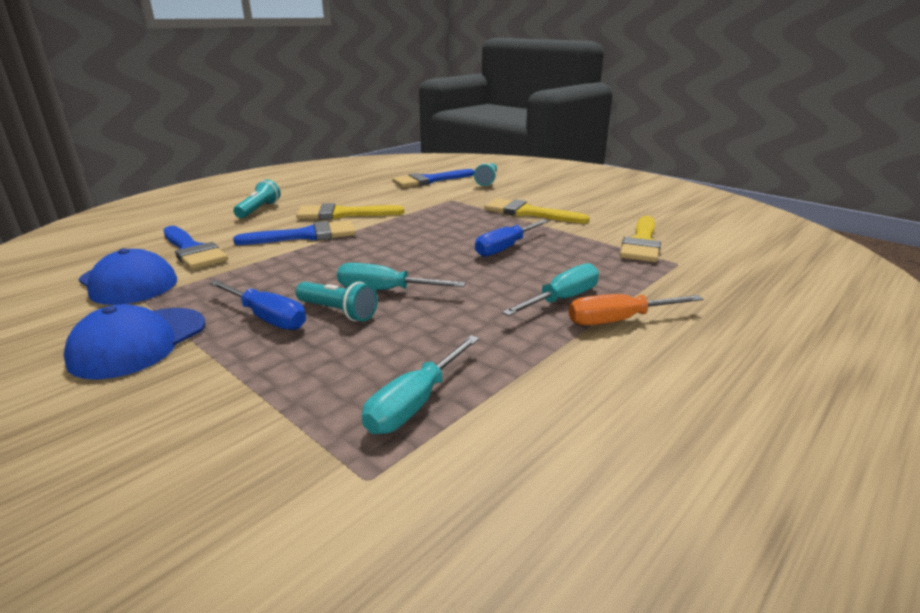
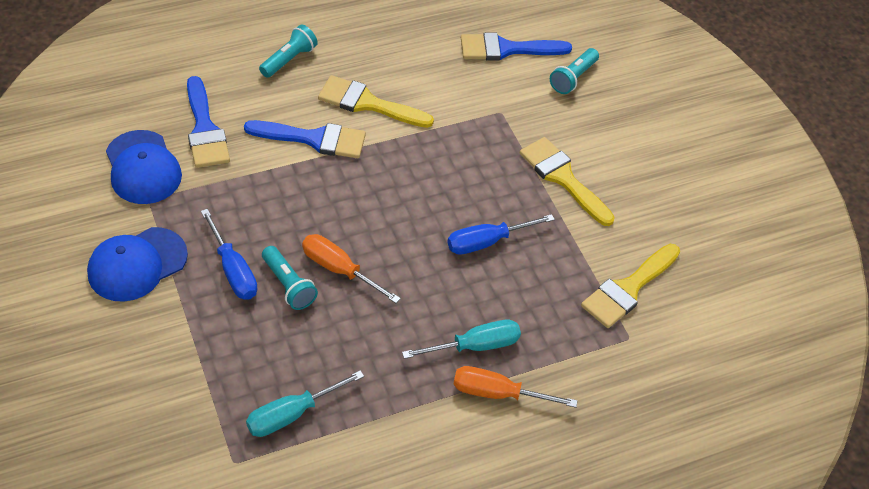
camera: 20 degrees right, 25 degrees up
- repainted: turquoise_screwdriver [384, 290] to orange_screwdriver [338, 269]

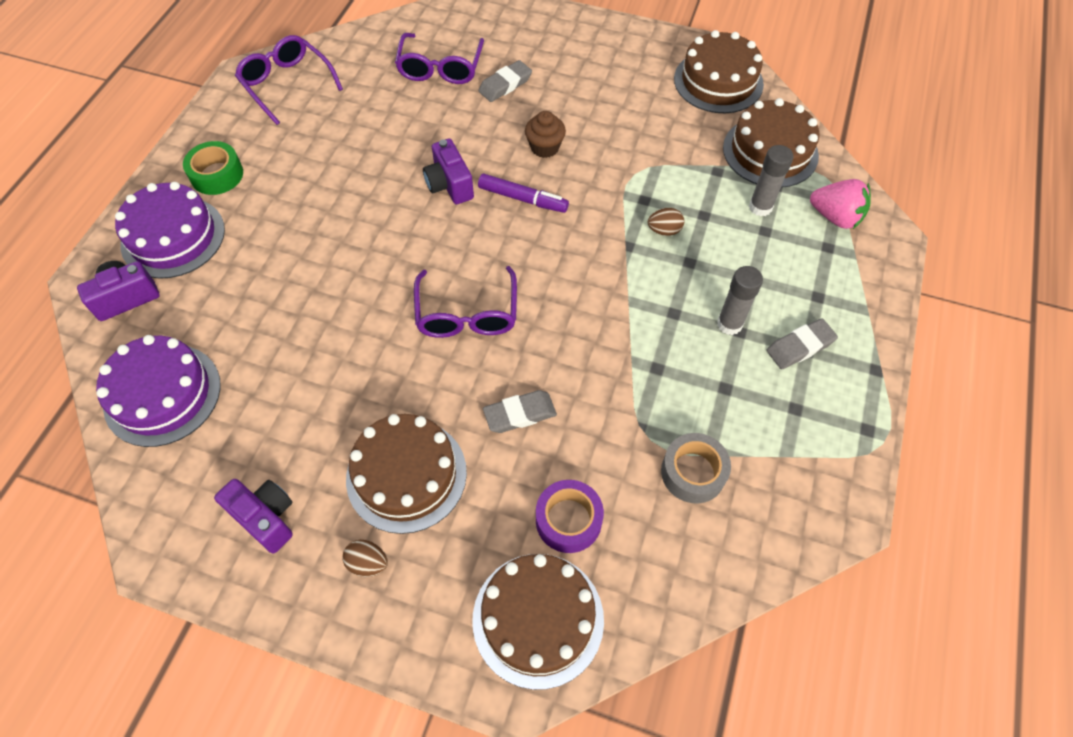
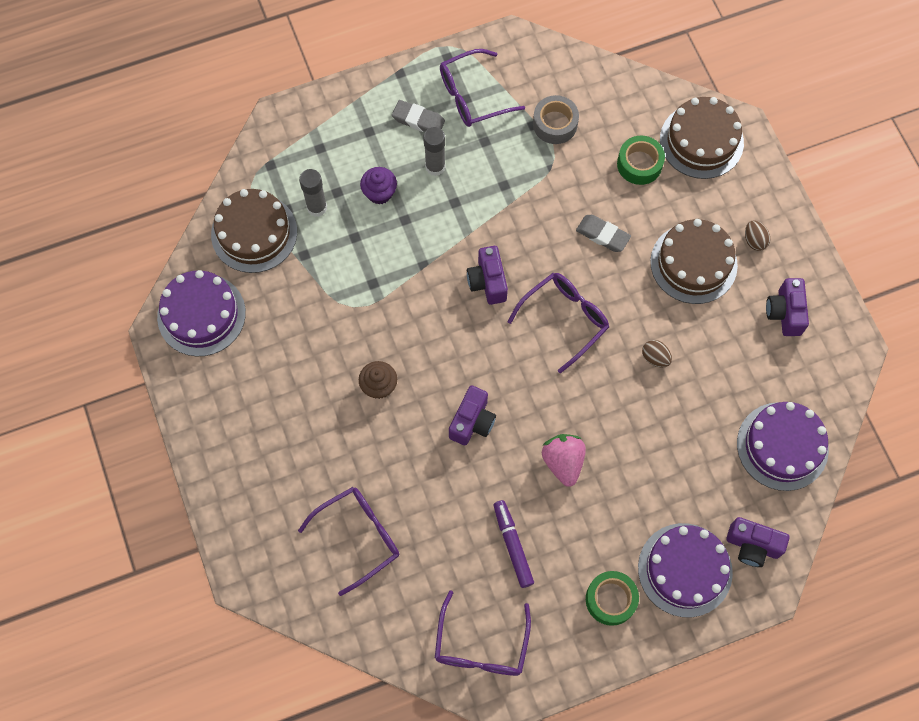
camera: 130 degrees left, 10 degrees up
- repainted: brown_cake [718, 81] to purple_cake [201, 314]
- new: purple_cupcake [379, 193]
- new: purple_glasses [473, 96]
- new: purple_camera [487, 282]
- shifted: purple_marker [522, 199] to [513, 545]
- shifted: pink_strawberry [835, 217] to [563, 462]
- repainted: purple_tape [568, 520] to green_tape [639, 164]
- shifted: brown_egg [664, 230] to [655, 358]
- gone: grey_eraser [505, 85]

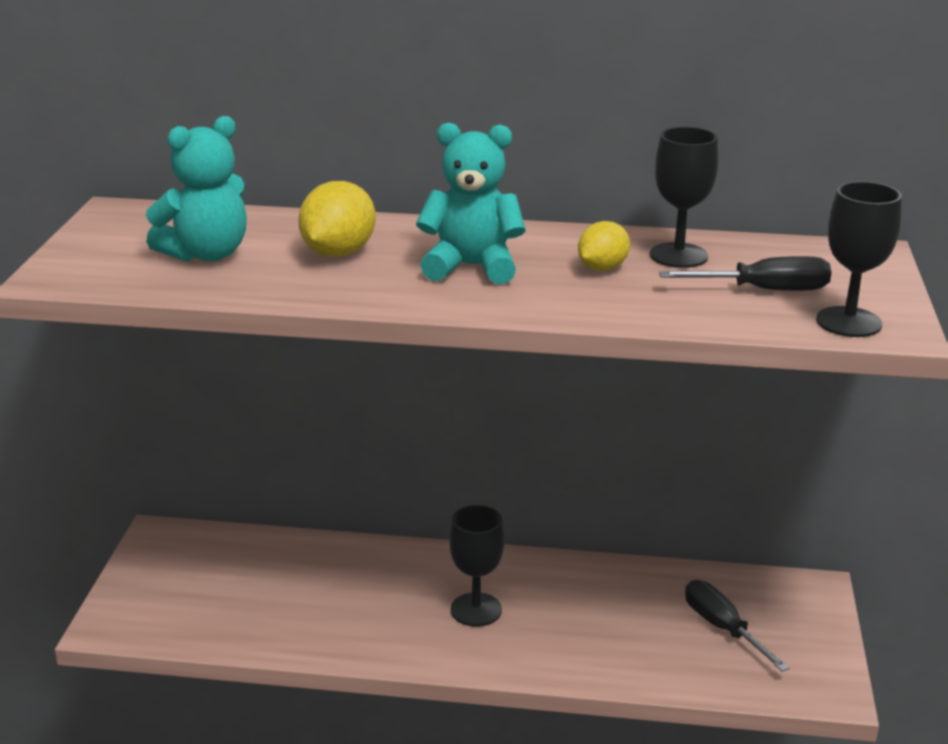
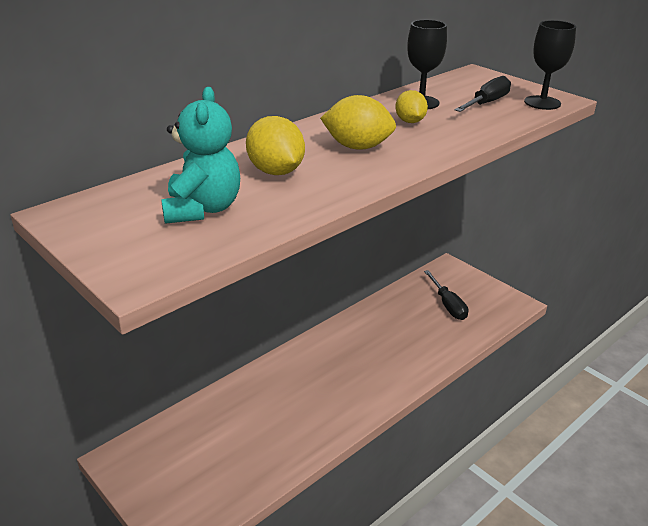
camera: 50 degrees left, 5 degrees up
- swapped: turquoise_teddy_bear [471, 267] to yellow_lemon [357, 147]
- rotated: black_screwdriver [723, 628] = [448, 305] 120 degrees counterclockwise
- gone: black_goblet [476, 610]

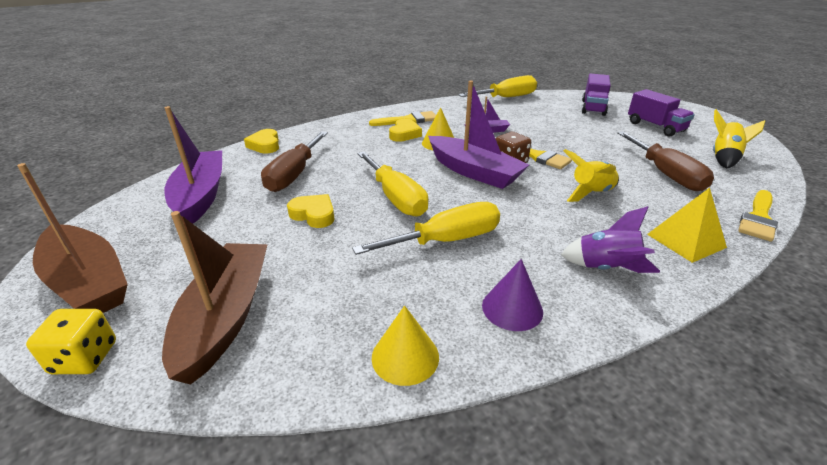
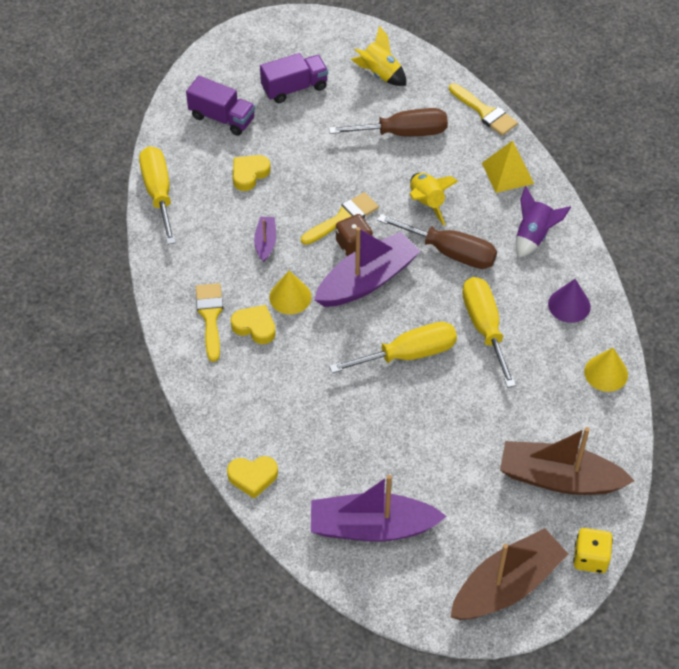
camera: 80 degrees left, 20 degrees up
- shifted: yellow_heart [314, 215] to [249, 174]
- shifted: brown_screwdriver [294, 174] to [450, 252]

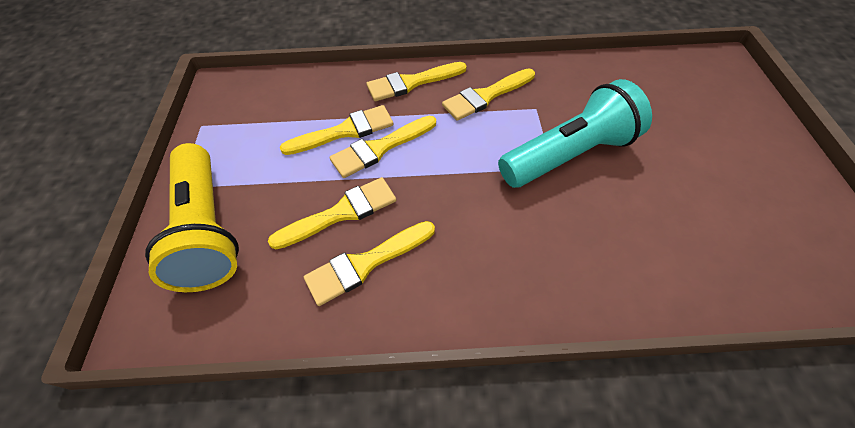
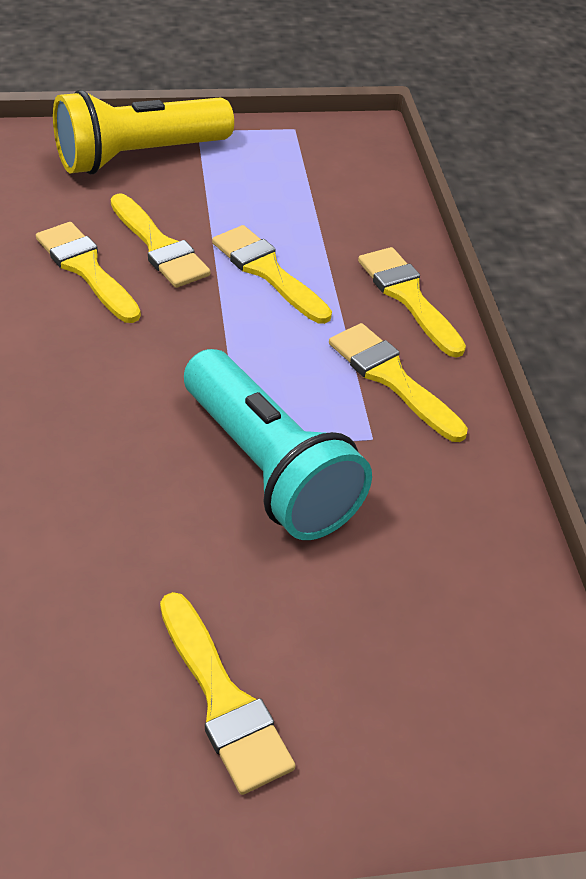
camera: 80 degrees right, 10 degrees down
- shifted: yellow_brush [345, 131] to [223, 700]

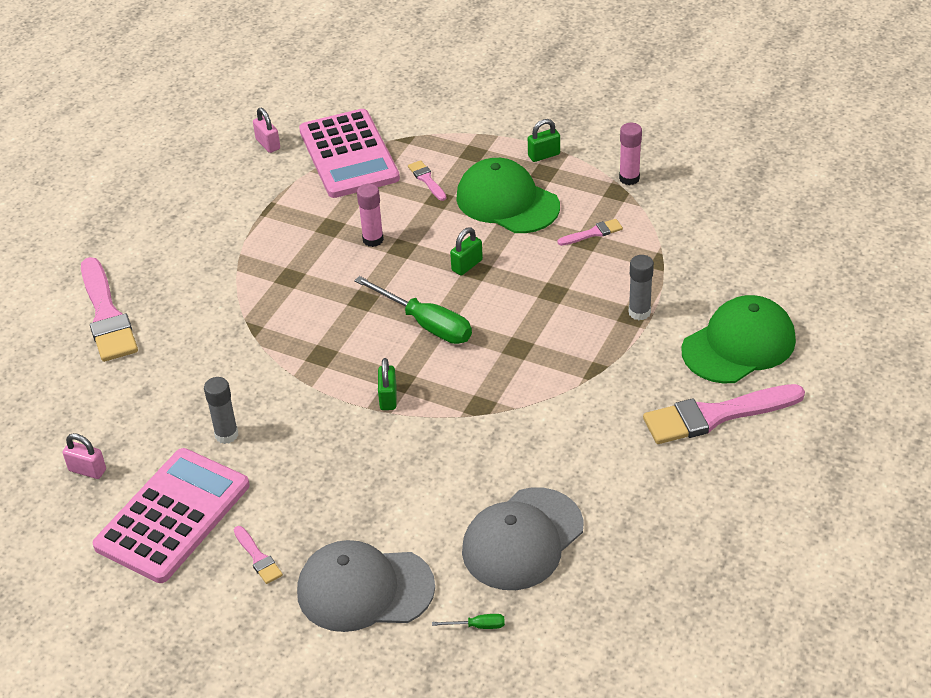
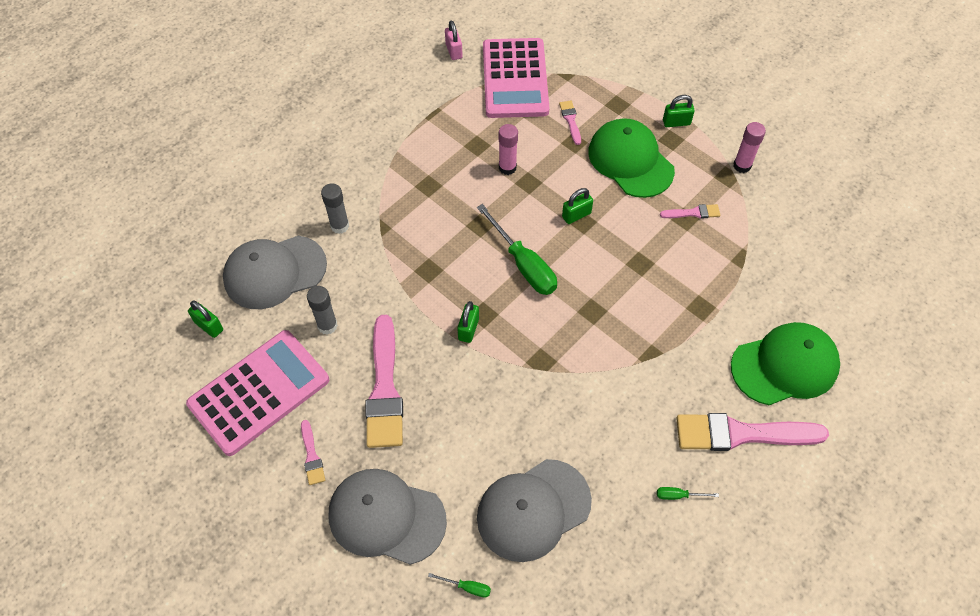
camera: 15 degrees right, 15 degrees up
- repainted: pink_padlock [87, 470] to green_padlock [209, 326]
- new: grey_cap [274, 272]
- shifted: grey_glue_stick [639, 312] to [340, 226]
- shifted: pink_brush [106, 315] to [384, 389]
- new: green_screwdriver [678, 495]

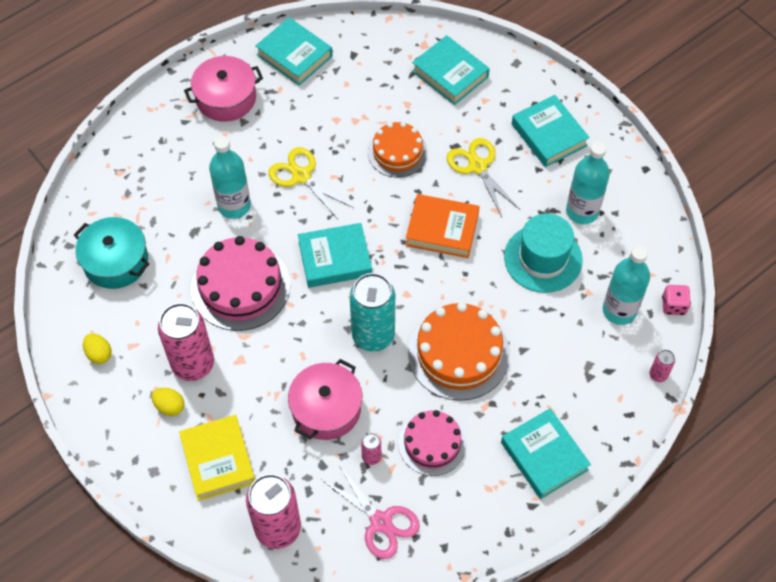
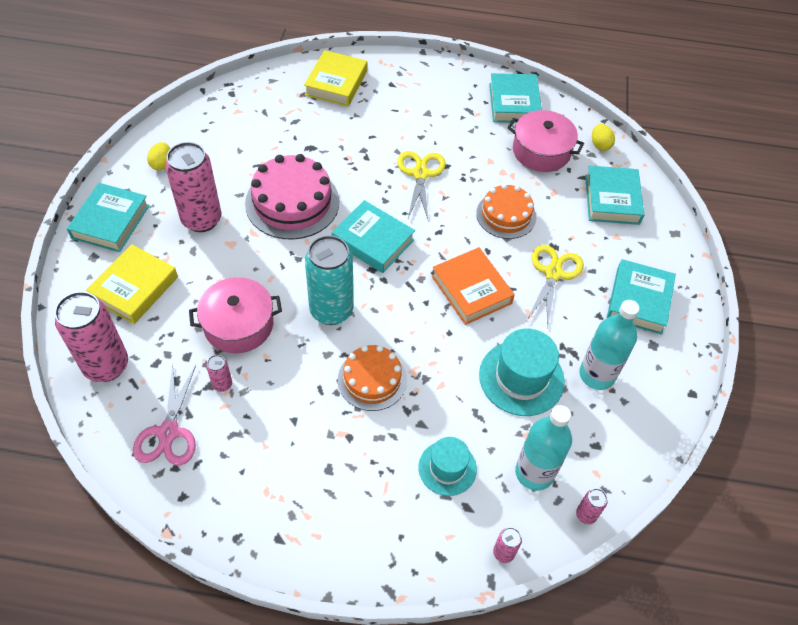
camera: 45 degrees right, 5 degrees down
- shifted: turquoise_book [544, 456] to [111, 222]
- new: yellow_book [336, 83]
- scaled: orange_cake [458, 353] = [372, 379] x0.64
- new: turquoise_hat [447, 468]
- shifted: pink_pot [226, 98] to [541, 151]
- swapped: pink_dice [673, 305] to pink_can [586, 515]
- shifted: yellow_egg [169, 406] to [600, 145]
- gone: turquoise_pot [116, 261]
- gone: turquoise_bottle [234, 206]
- gone: pink_cake [432, 443]

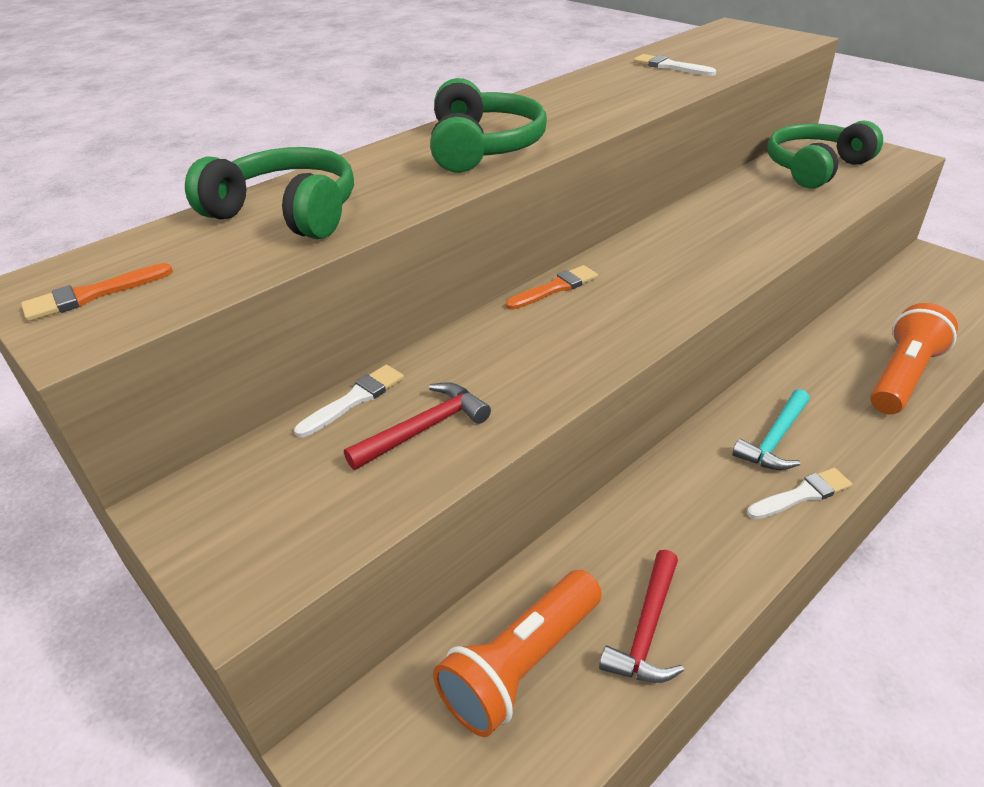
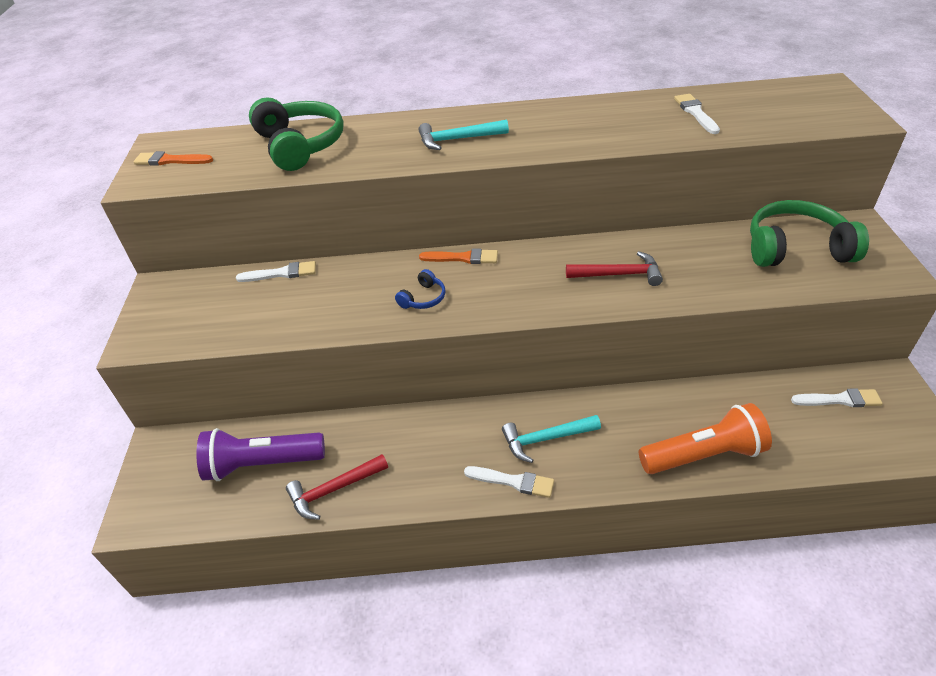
camera: 40 degrees right, 5 degrees up
- repainted: orange_flashlight [522, 665] to purple_flashlight [262, 464]
- new: blue_headphones [423, 298]
- swapped: green_headphones [483, 147] to turquoise_hammer [457, 139]
- shifted: red_hammer [424, 428] to [619, 274]
- new: white_brush [839, 400]

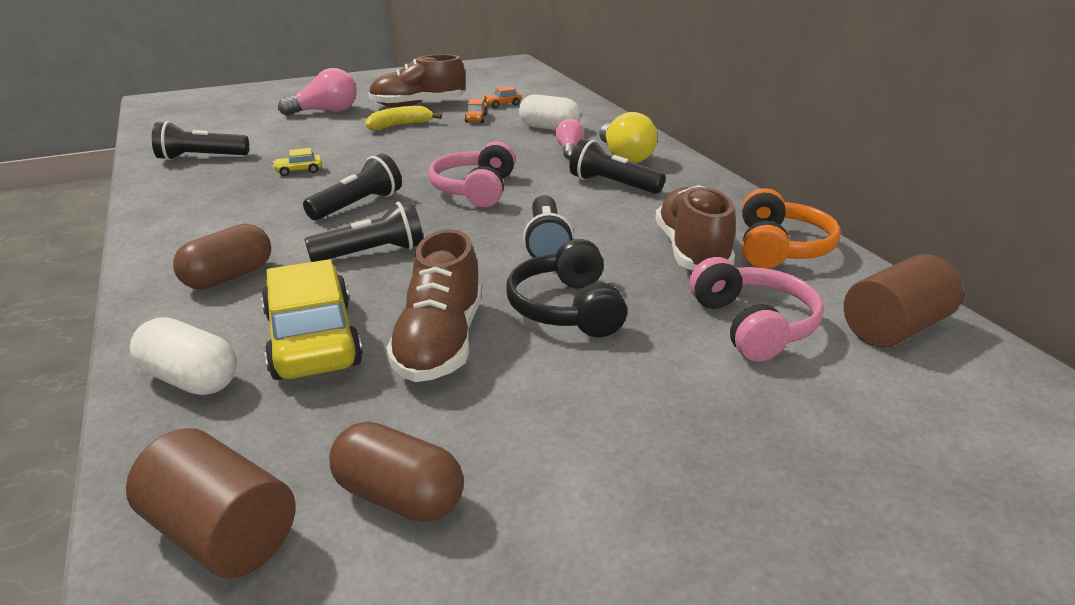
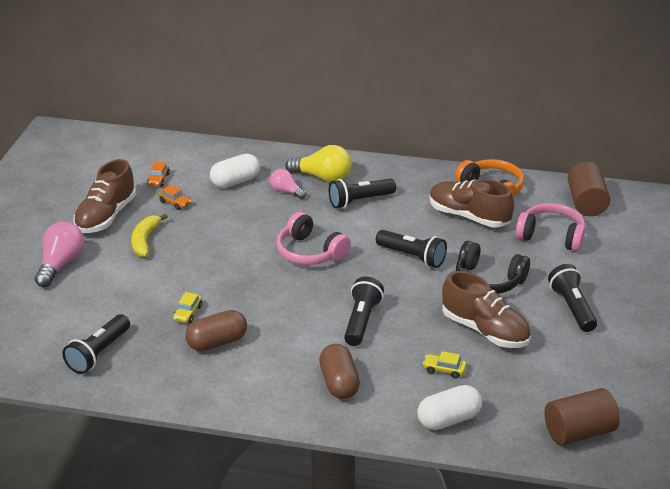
camera: 55 degrees left, 5 degrees up
- shifted: brown_capsule [399, 496] to [217, 342]
- scaled: yellow_car [312, 339] = [444, 370] x0.40
- shifted: black_flashlight [358, 205] to [572, 307]

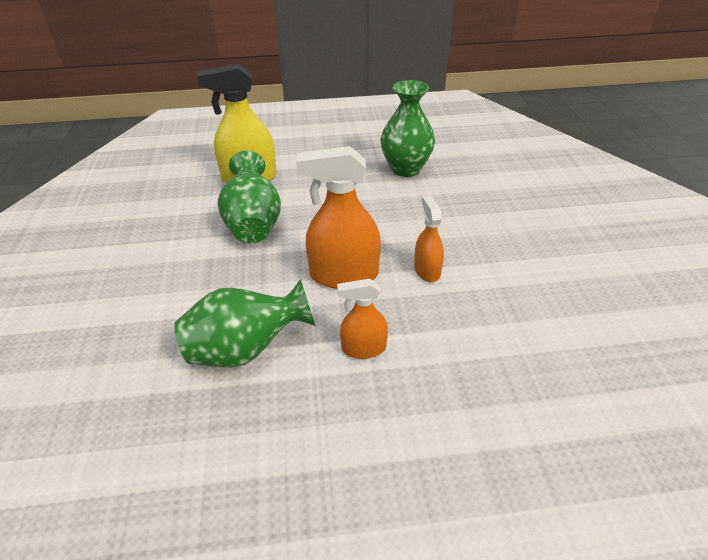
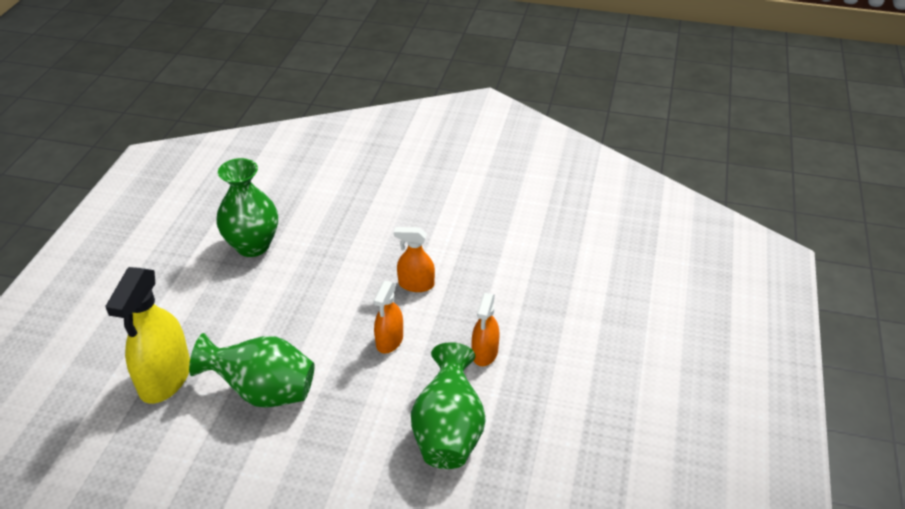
camera: 70 degrees left, 0 degrees up
- scaled: orange_spray_bottle [344, 275] = [389, 341] x0.57

